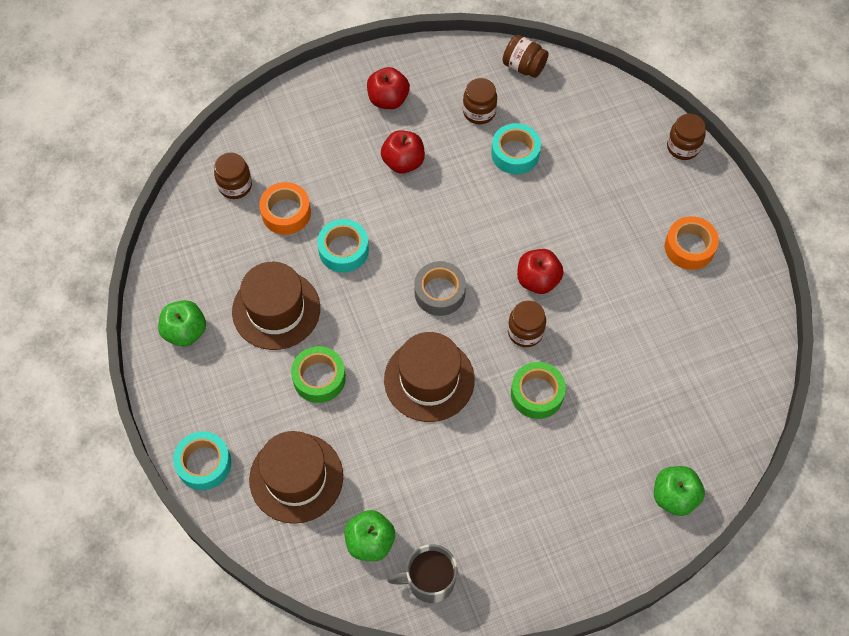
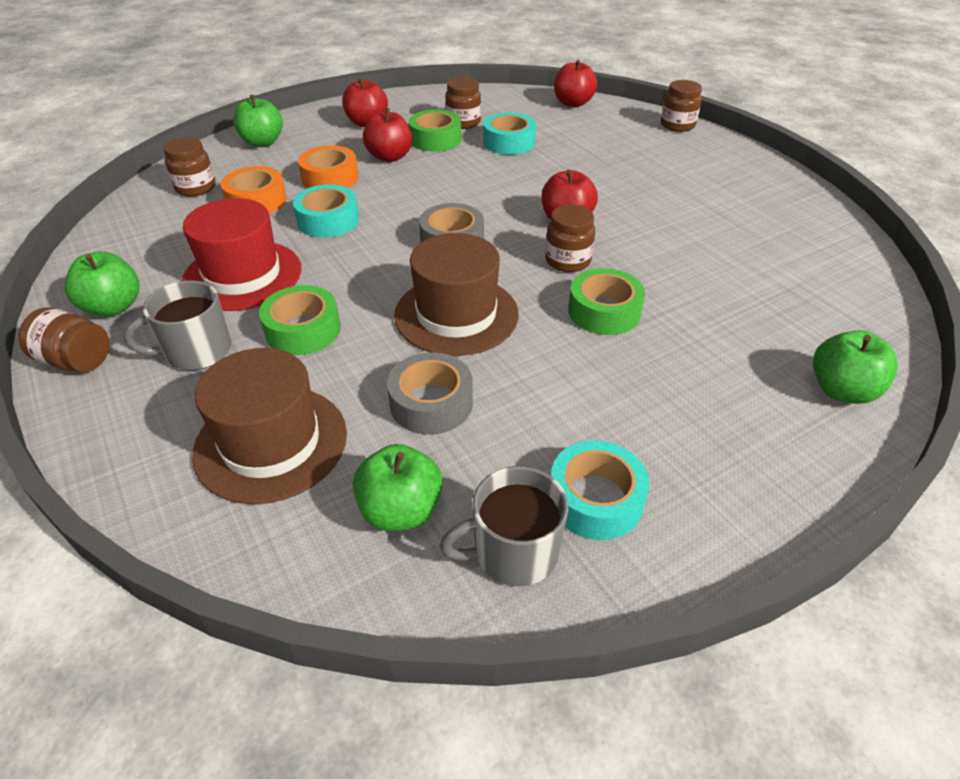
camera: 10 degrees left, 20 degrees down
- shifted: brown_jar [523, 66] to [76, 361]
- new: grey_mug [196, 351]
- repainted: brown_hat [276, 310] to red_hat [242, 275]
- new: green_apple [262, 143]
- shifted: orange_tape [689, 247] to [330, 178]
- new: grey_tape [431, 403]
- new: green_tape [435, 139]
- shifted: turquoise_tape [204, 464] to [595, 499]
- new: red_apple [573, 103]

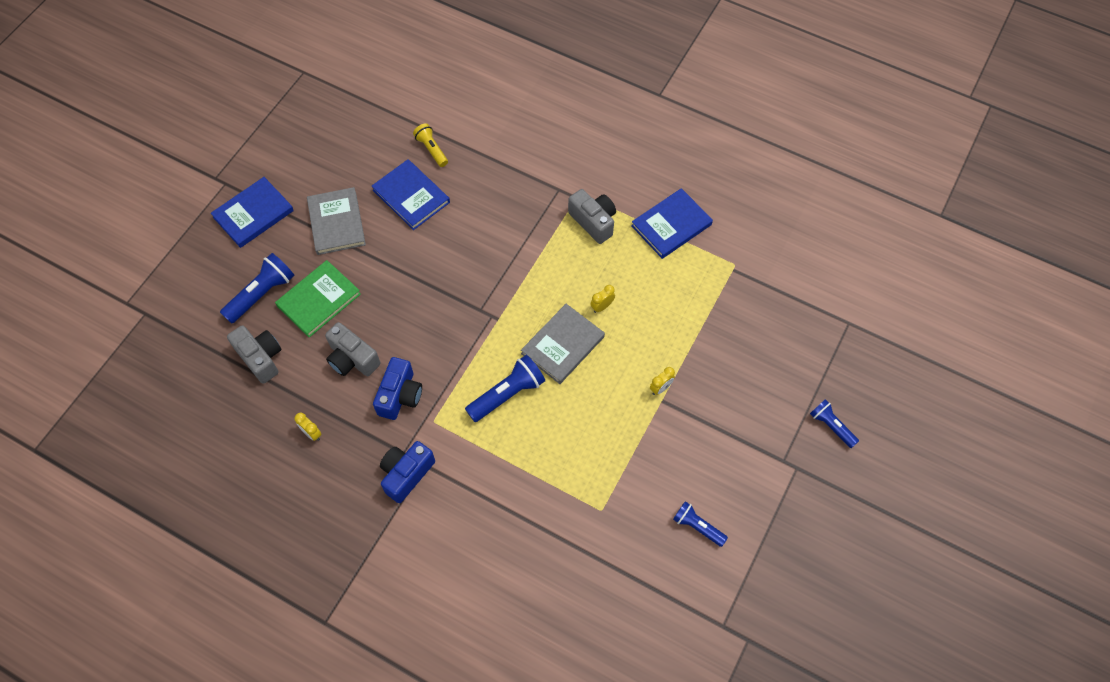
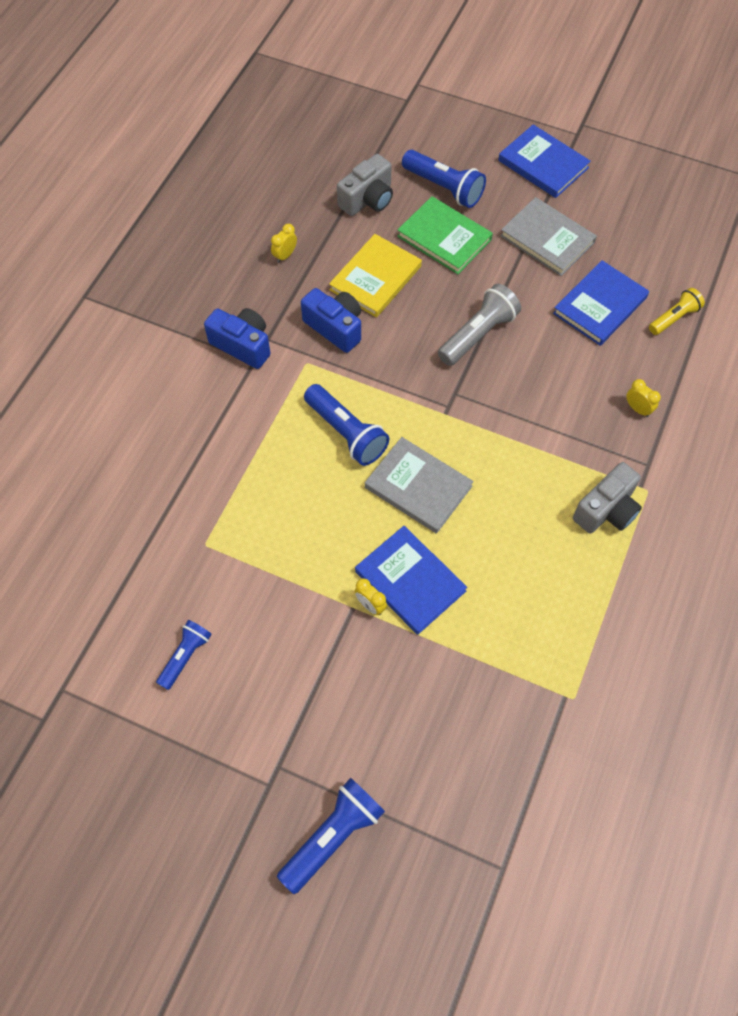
camera: 85 degrees right, 0 degrees up
- scaled: blue_flashlight [831, 426] = [333, 836] x1.58
- rotated: blue_camera [400, 395] = [335, 327] 150 degrees counterclockwise
- swapped: grey_camera [352, 359] to yellow_book [375, 278]
- shifted: blue_book [671, 225] to [410, 581]
- new: grey_flashlight [478, 334]
- rotated: grey_book [336, 223] = [547, 239] 60 degrees clockwise
- shifted: yellow_clock [602, 306] to [637, 409]

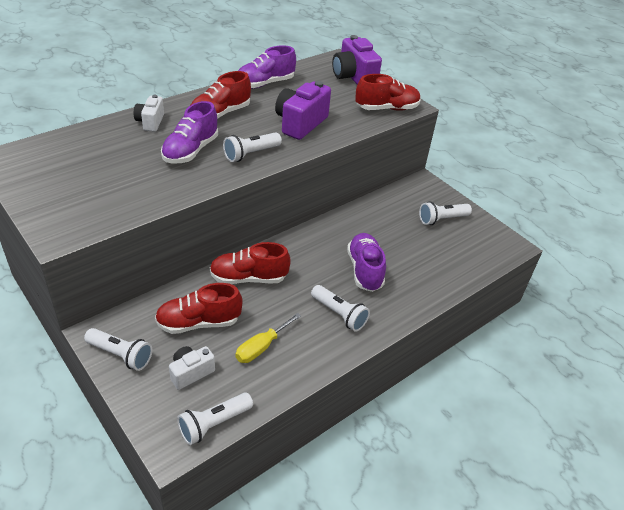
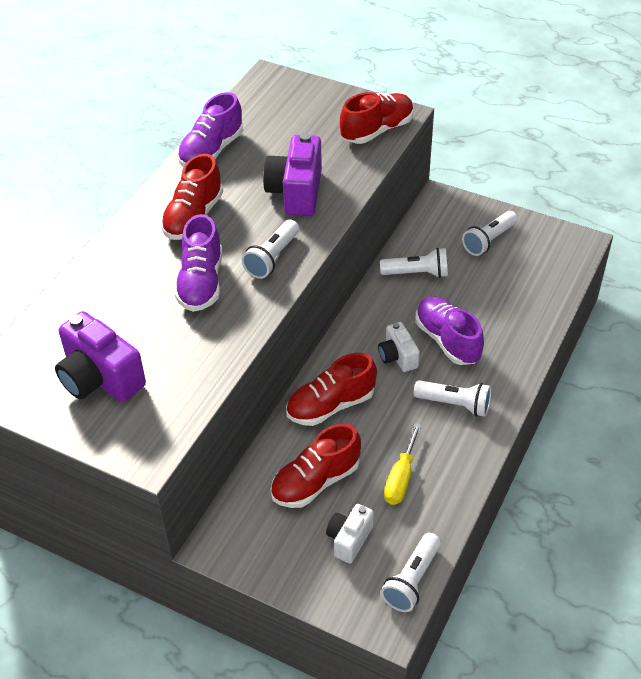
camera: 20 degrees left, 5 degrees up
- shifted: purple_camera [353, 77] to [100, 378]
- shifted: white_camera [150, 122] to [397, 357]
- shifted: white_flashlight [121, 355] to [417, 273]

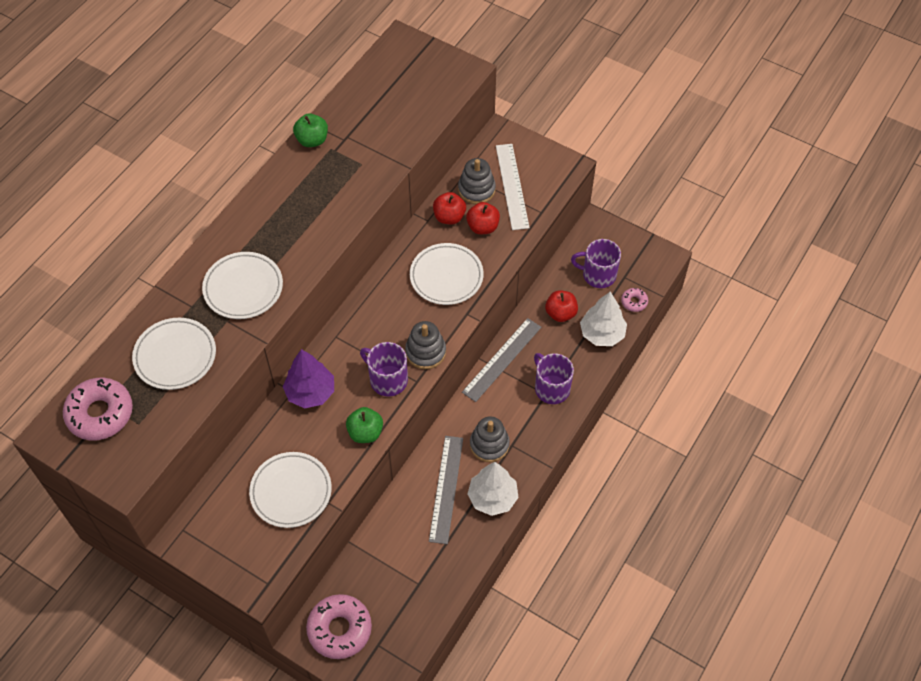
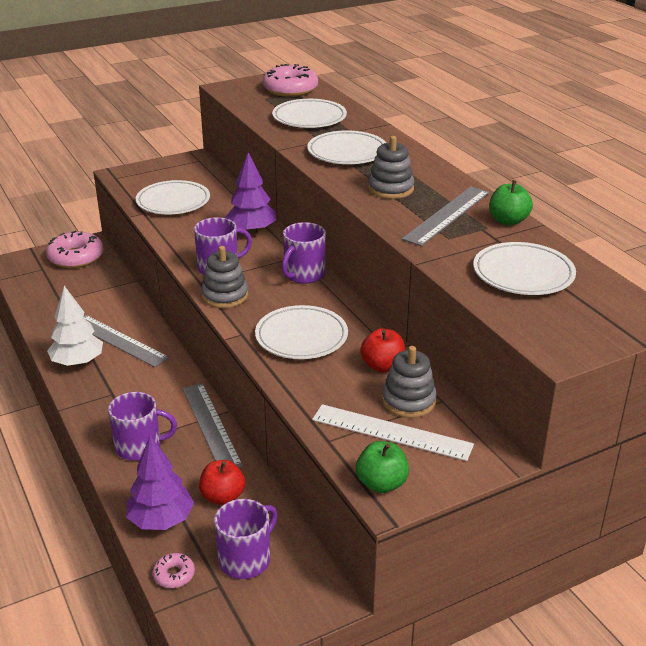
camera: 120 degrees right, 25 degrees down
- repainted: white_tree [602, 334] to purple_tree [161, 520]
- new: purple_mug [303, 274]
- shifted: green_apple [365, 432] to [381, 484]
- shifted: grey_stacking_toy [489, 444] to [390, 189]
- new: grey_ruler [447, 215]
- new: white_plate [523, 274]
- gone: red_apple [482, 227]

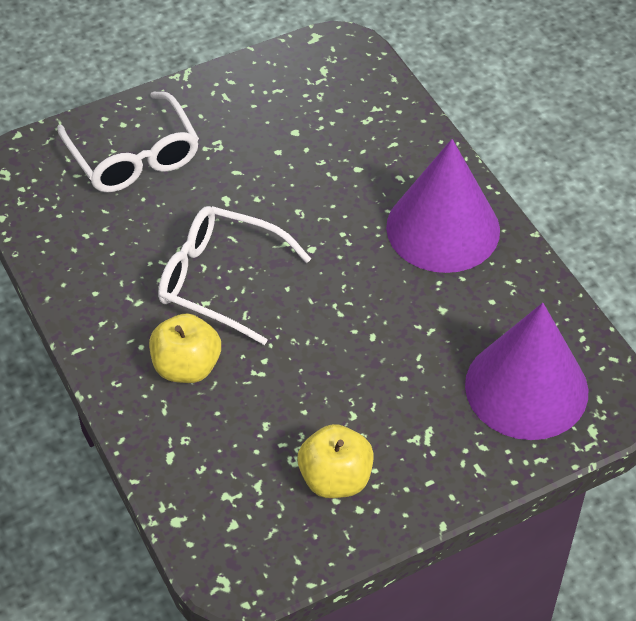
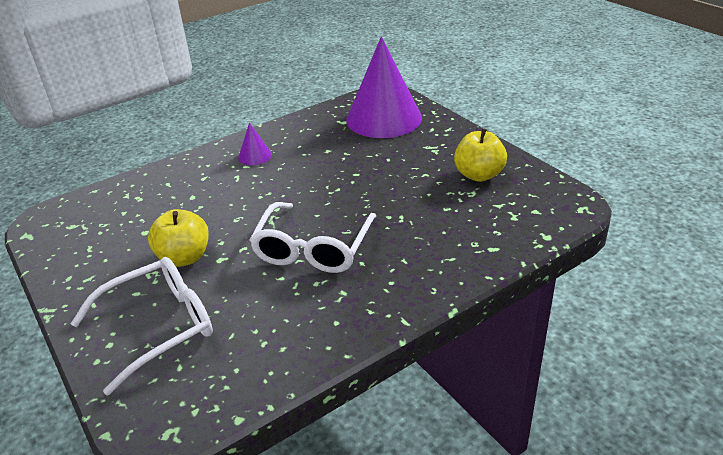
camera: 95 degrees left, 15 degrees down
- shifted: yellow_apple [187, 367] to [184, 257]
- scaled: purple_cone [443, 228] = [255, 156] x0.42

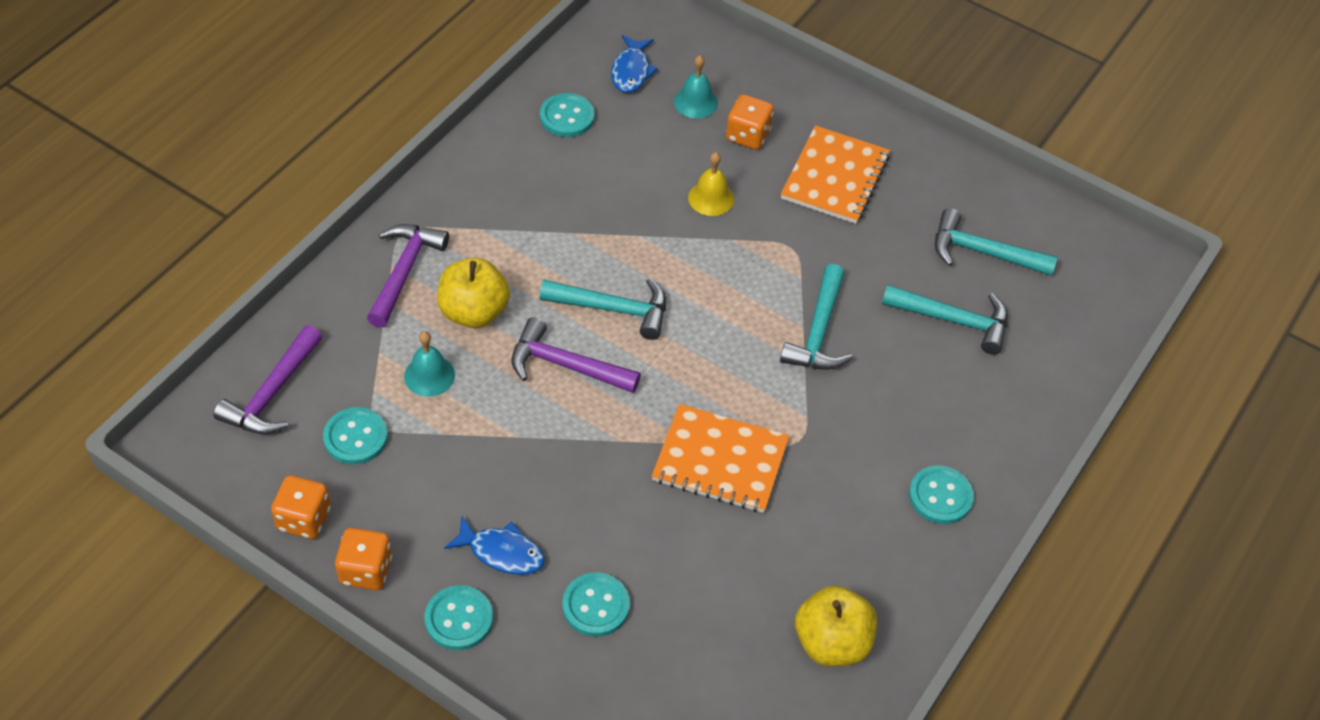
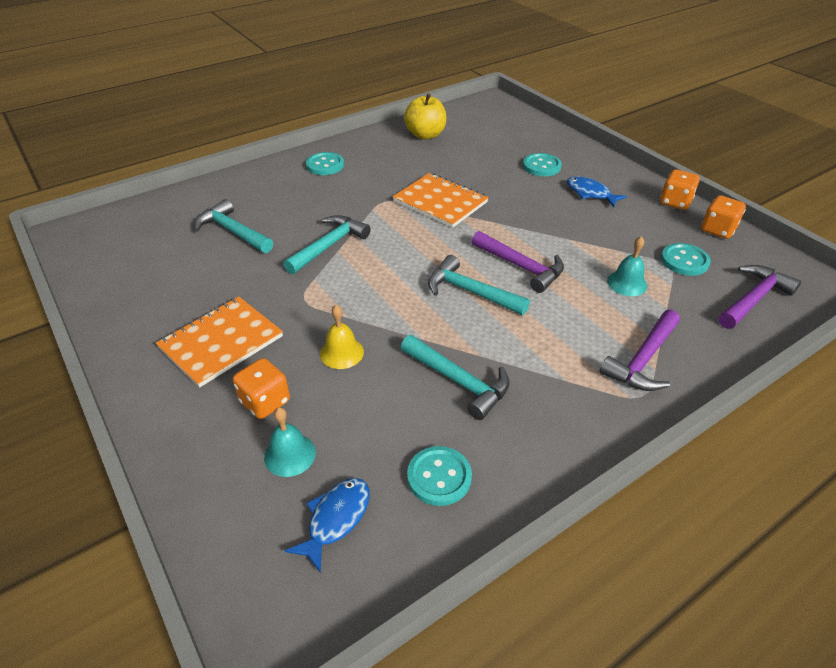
camera: 155 degrees left, 10 degrees down
- shifted: turquoise_hammer [983, 252] to [458, 381]
- gone: turquoise_button [459, 619]
- gone: yellow_apple [474, 312]

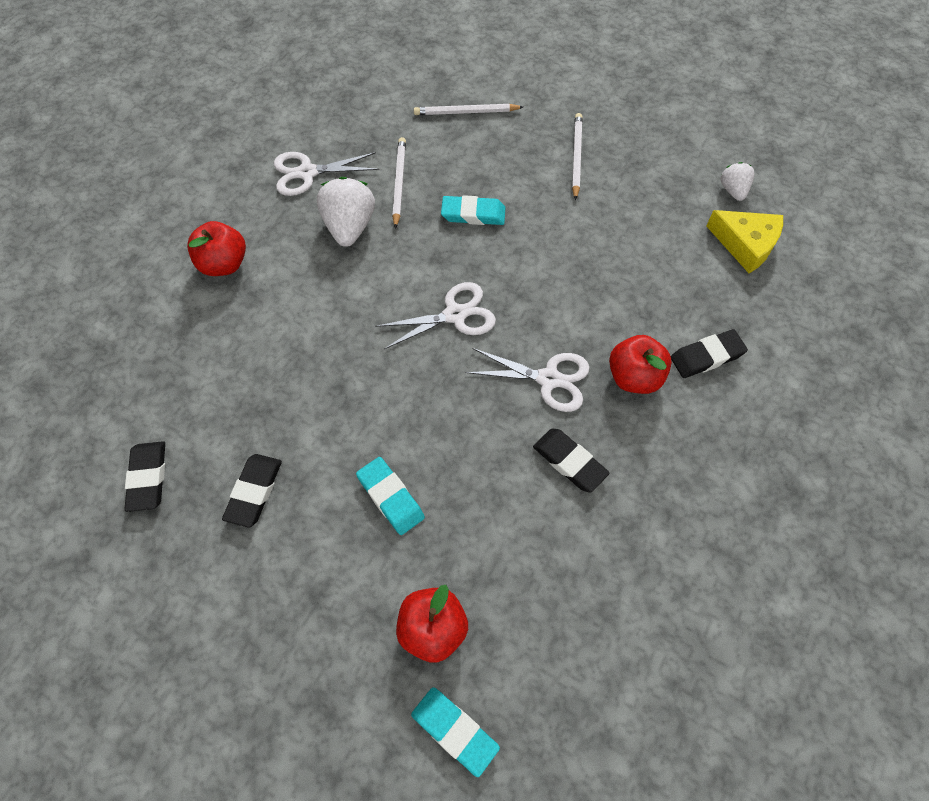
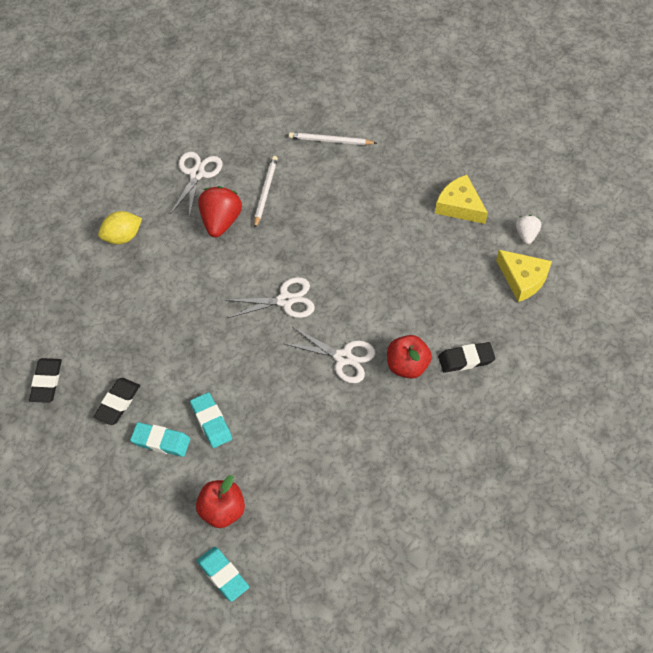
camera: 10 degrees right, 5 degrees down
- swapped: red_apple [224, 264] to yellow_lemon [122, 237]
- shifted: turquoise_eraser [473, 214] to [161, 441]
- rotated: white_scissors [307, 173] = [197, 174] 105 degrees clockwise
- repainted: white_strawberry [349, 227] to red_strawberry [220, 221]
- new: yellow_cheese [459, 206]
- gone: black_eraser [569, 462]
- gone: white_pencil [576, 157]

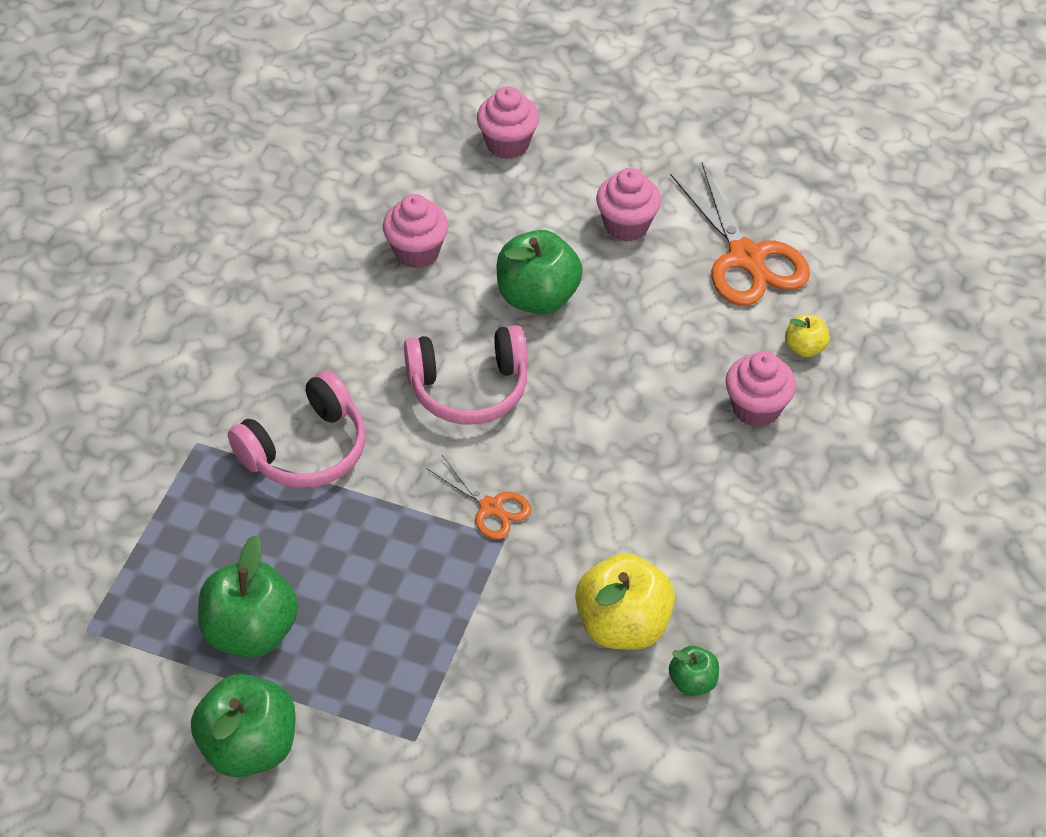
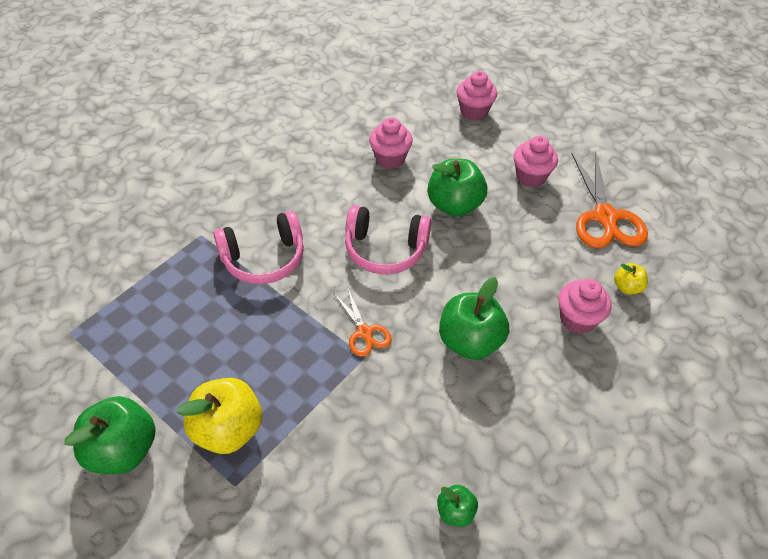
camera: 20 degrees right, 0 degrees up
- shifted: yellow_apple [622, 625] to [228, 429]
- shifted: green_apple [251, 631] to [470, 341]

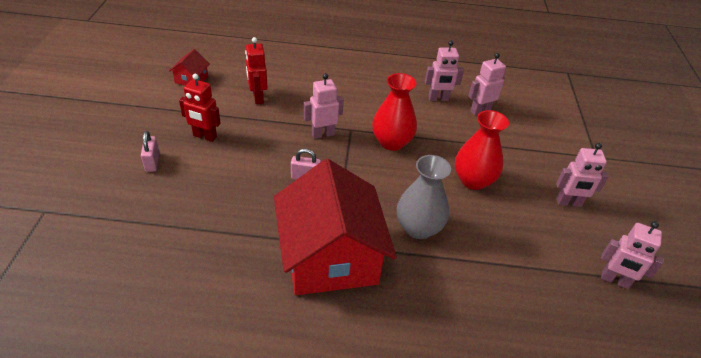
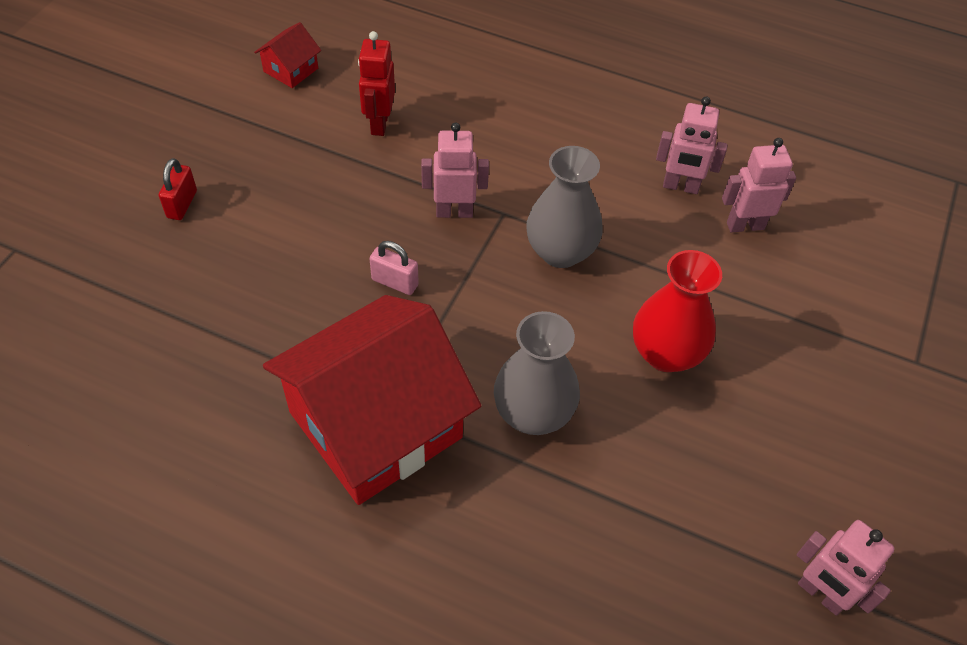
camera: 20 degrees right, 10 degrees up
- repainted: pink_padlock [152, 162] to red_padlock [182, 204]
- rotated: red_house [330, 257] = [375, 424] 45 degrees clockwise
- repainted: red_vase [391, 142] to grey_vase [560, 252]
- gone: red_robot [204, 136]
- gone: pink_robot [568, 203]

